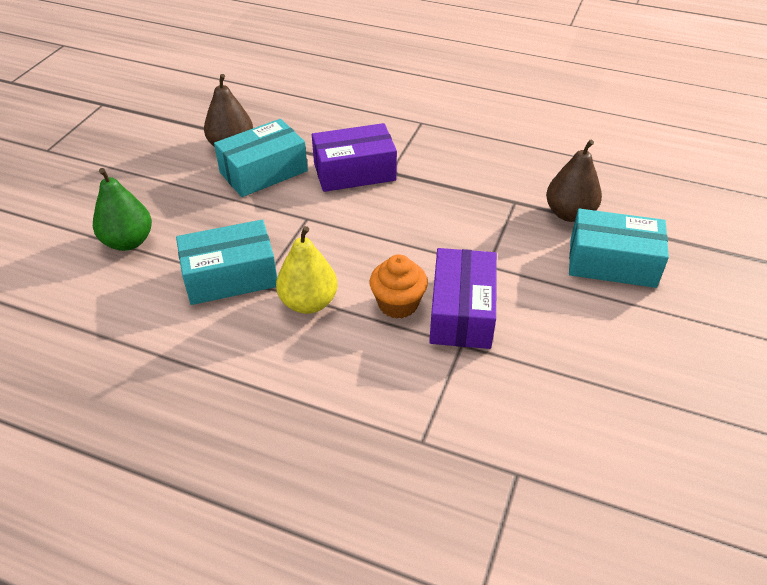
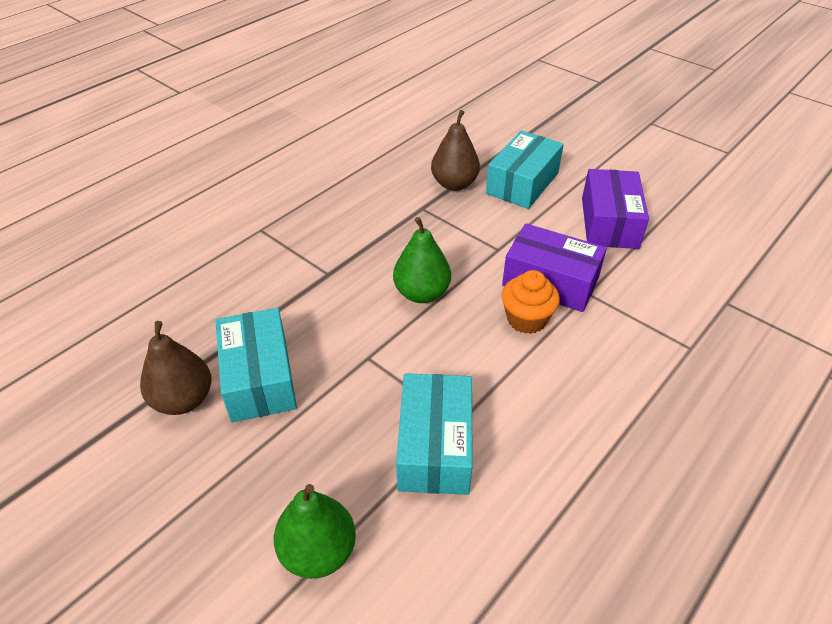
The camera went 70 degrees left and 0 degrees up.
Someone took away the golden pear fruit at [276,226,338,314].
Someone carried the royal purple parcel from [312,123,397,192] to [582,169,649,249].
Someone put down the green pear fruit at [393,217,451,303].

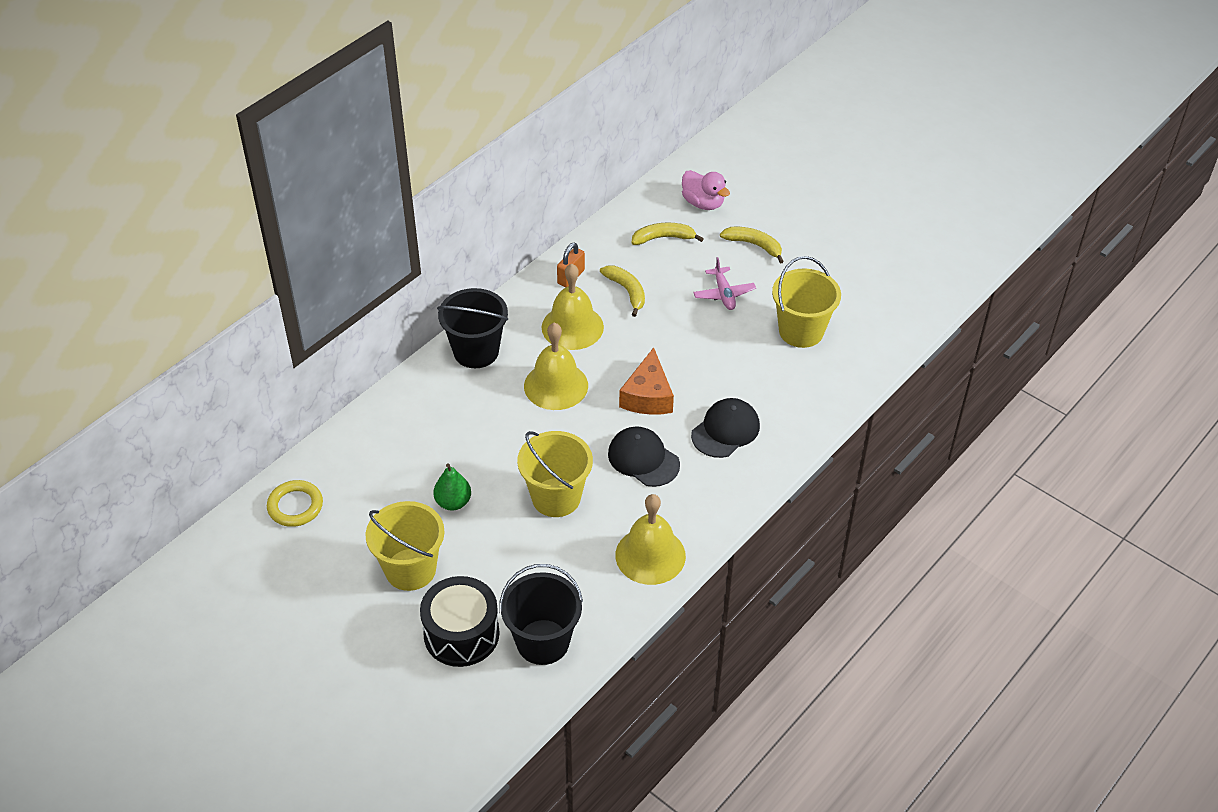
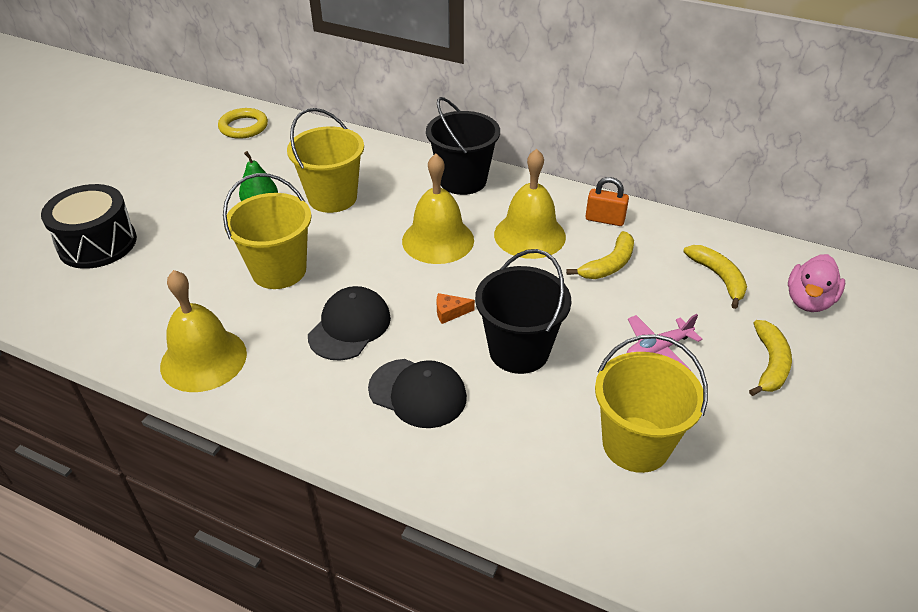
The camera went 75 degrees right and 5 degrees down.
Someone carried the golden pail from [366,501,444,591] to [287,108,364,213].
Someone carried the jet-black pail from [499,564,583,665] to [475,249,572,374].
Someone scaled the orange cheese wedge at [619,347,674,415] by 0.45.

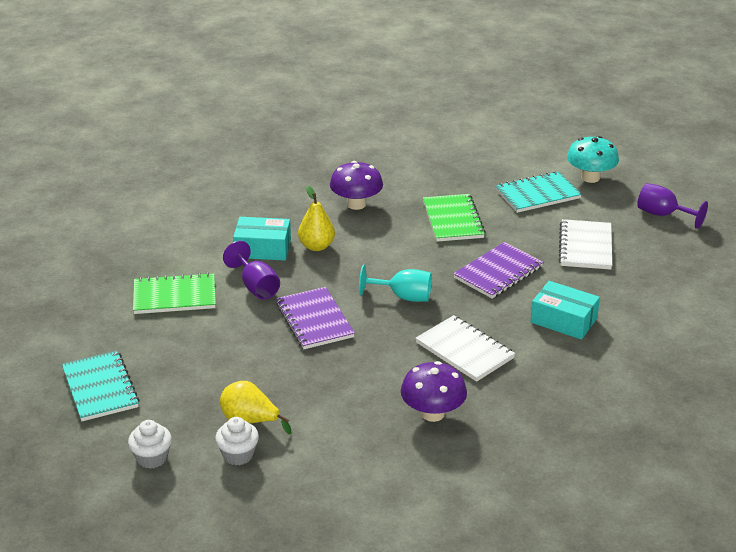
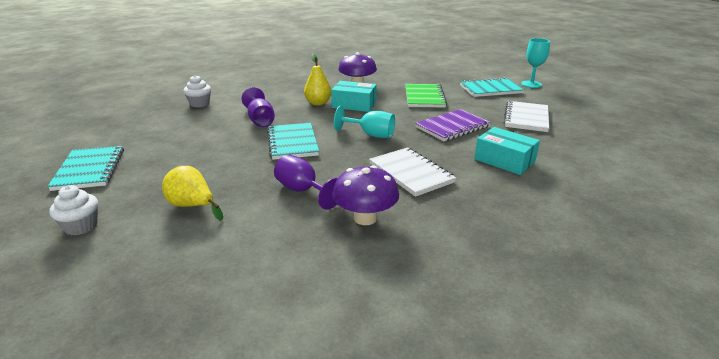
The camera went 10 degrees right and 5 degrees down.
Someone took away the green exercise book at [133,273,216,314].
Someone carried the pure white cupcake from [215,417,259,465] to [183,75,211,107].
Someone carried the teal parcel from [233,217,291,261] to [331,81,377,112].
Someone repainted the royal purple exercise book at [276,287,355,349], which became the teal exercise book at [267,123,319,160].
Someone swapped the teal mushroom at [567,136,619,183] for the teal goblet at [521,38,550,88].
Someone carried the royal purple goblet from [637,183,708,229] to [274,154,338,210].

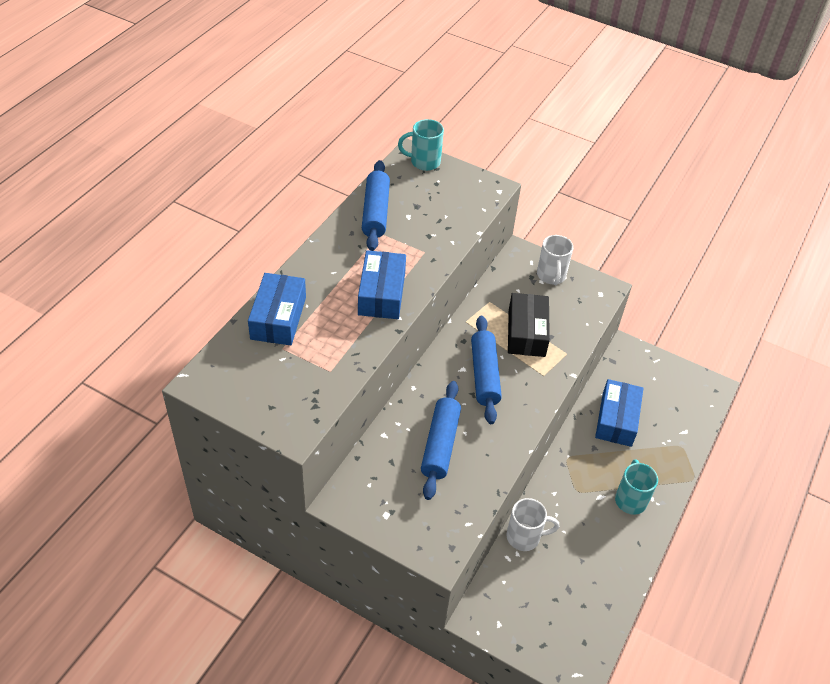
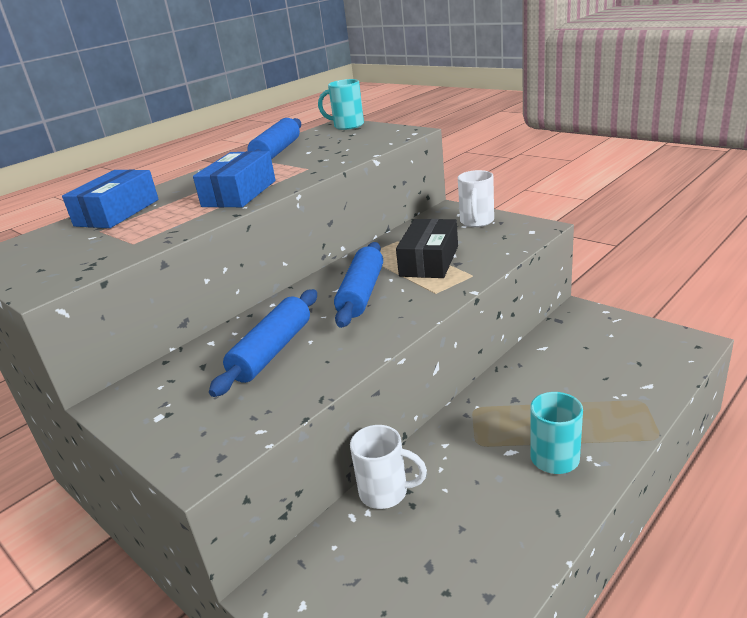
The camera went 20 degrees right and 20 degrees down.
Someone took away the royal blue parcel at [595,379,644,447].

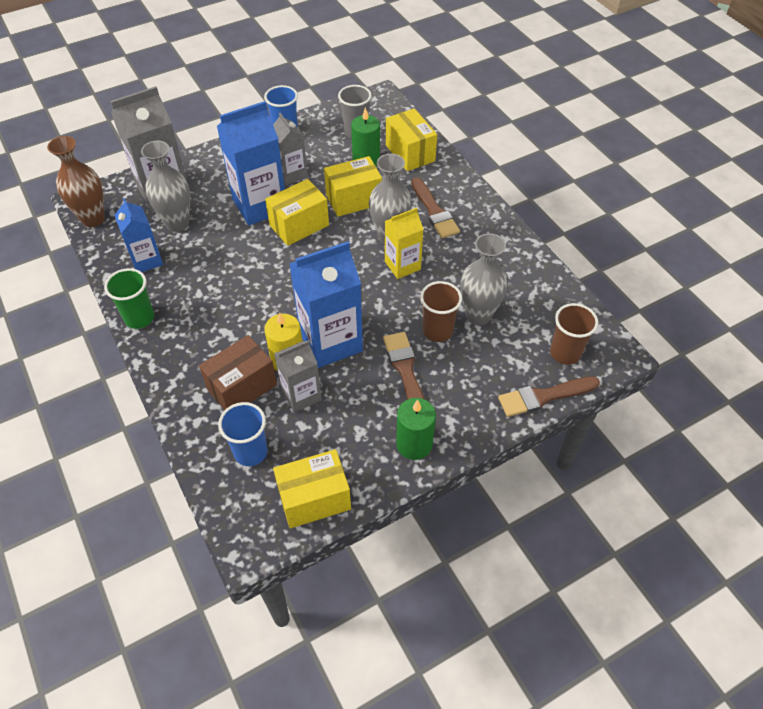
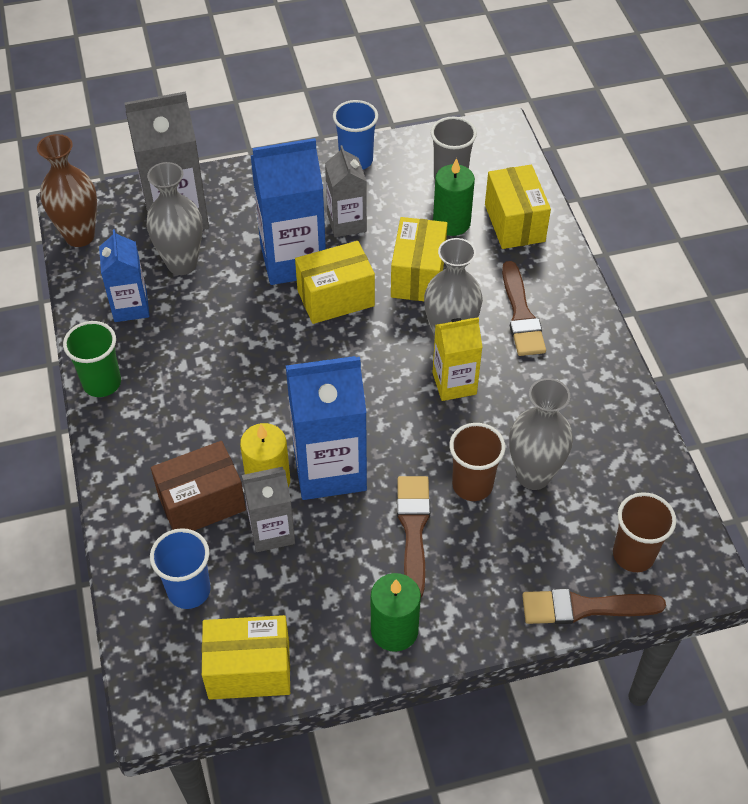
The camera went 15 degrees right and 0 degrees up.
Someone rotated the golden parcel at [324,156,382,217] by 75 degrees counterclockwise.

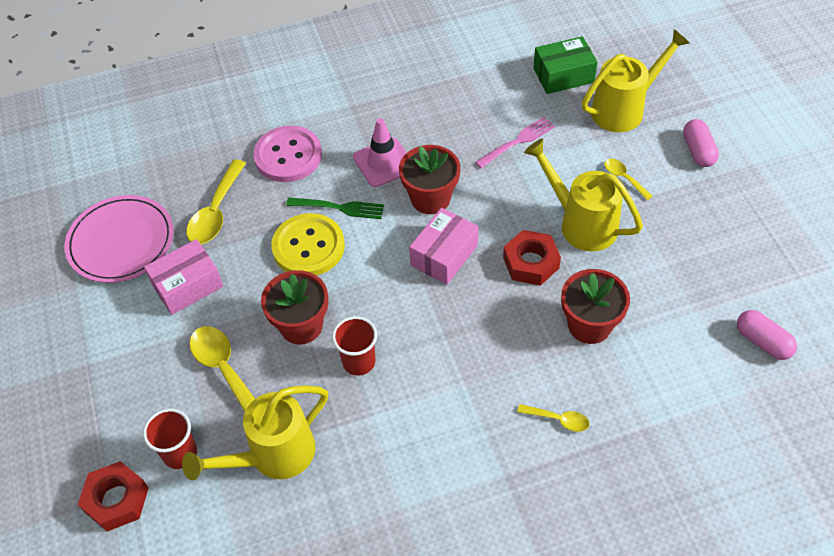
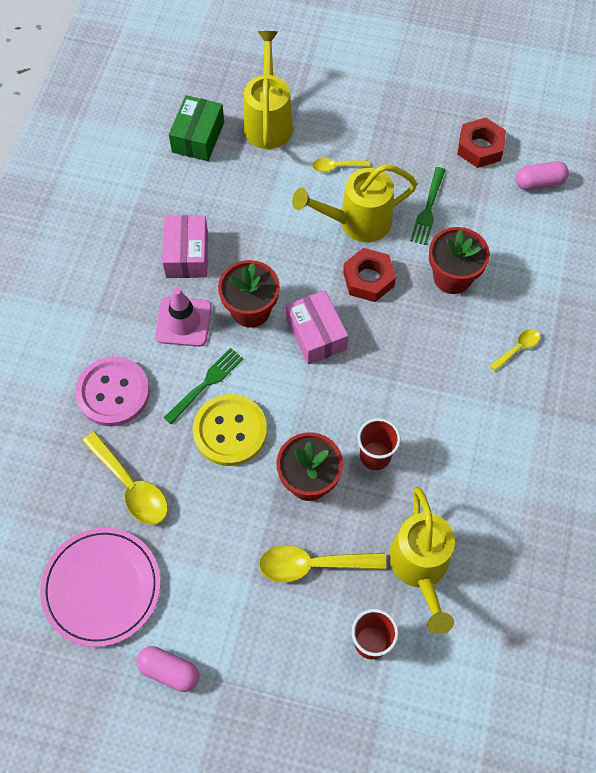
The camera went 60 degrees left and 10 degrees up.
Someone carried the red hexagon nut from [78,461,149,532] to [457,117,506,168].
Someone carried the rose-pink parcel from [144,239,223,315] to [162,215,208,278].
Someone took away the rose-pink fork at [475,117,555,168].
Someone carried the rose-pink capsule from [683,119,719,167] to [136,646,199,692].
Someone put down the green fork at [410,167,445,245].

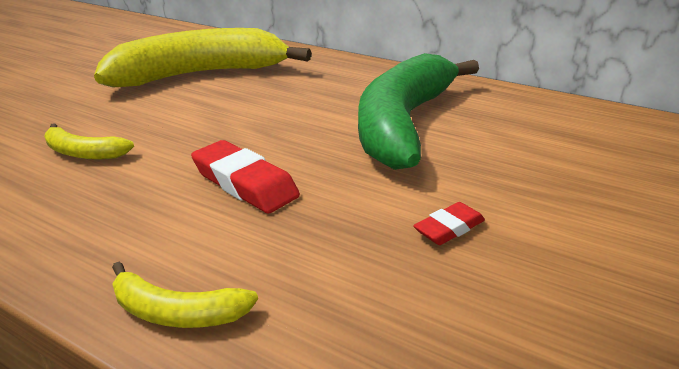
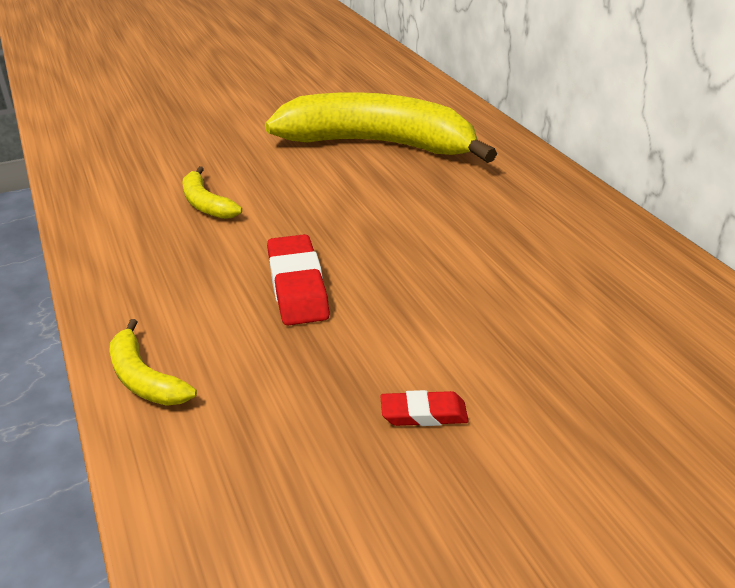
The camera went 35 degrees right and 5 degrees up.
Someone took away the green banana fruit at [358,53,479,170].

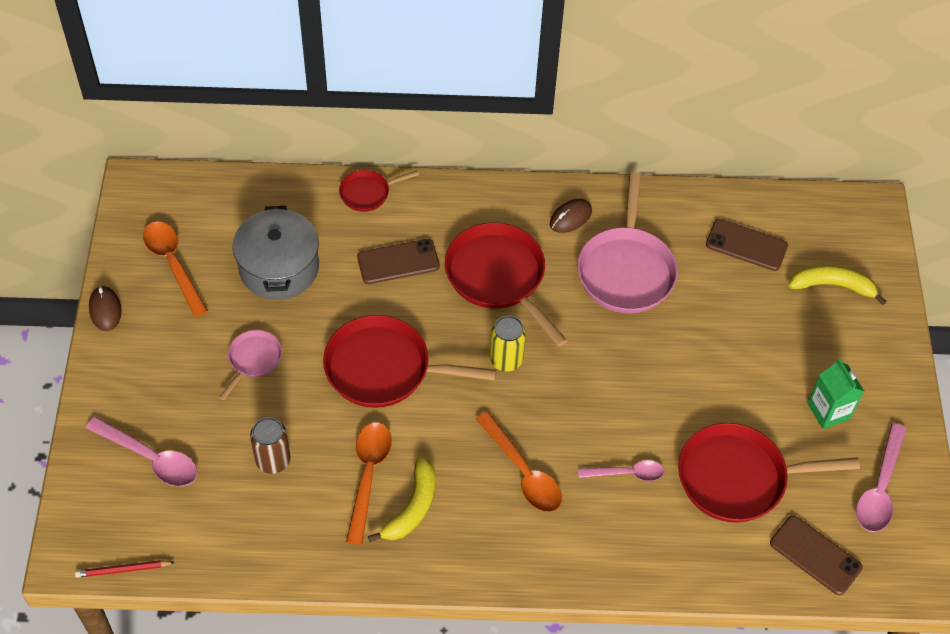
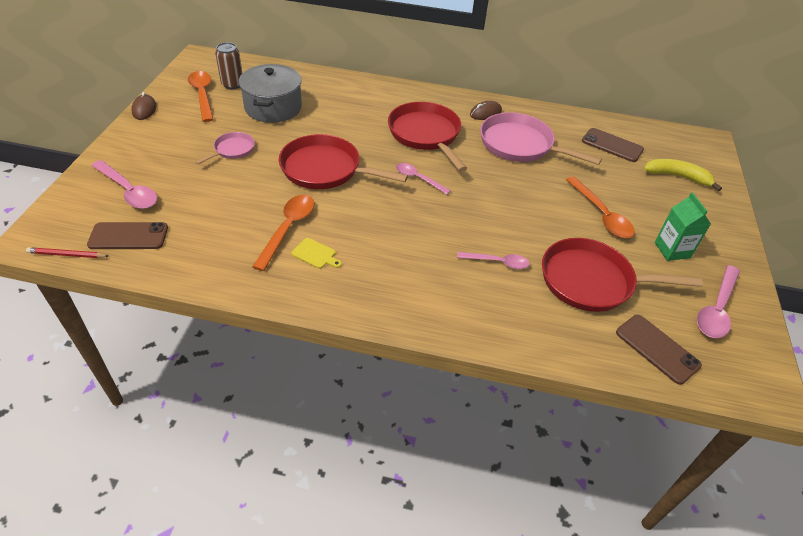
The camera went 10 degrees right and 10 degrees down.
Someone carried the dark brown soda can from [250,417,290,474] to [215,42,242,89].
Someone took away the red pan at [339,170,419,212].
Someone carried the dark brown smartphone from [357,239,440,284] to [87,222,168,249].
Someone swapped the golden banana fruit at [368,456,435,542] for the golden bread board at [291,238,342,269].
Someone carried the orange spoon from [475,411,562,512] to [566,176,635,238].
Someone swapped the golden soda can at [490,315,526,372] for the rose-pink spoon at [396,163,451,195].
Someone rotated the rose-pink pan at [577,172,678,314] by 105 degrees clockwise.

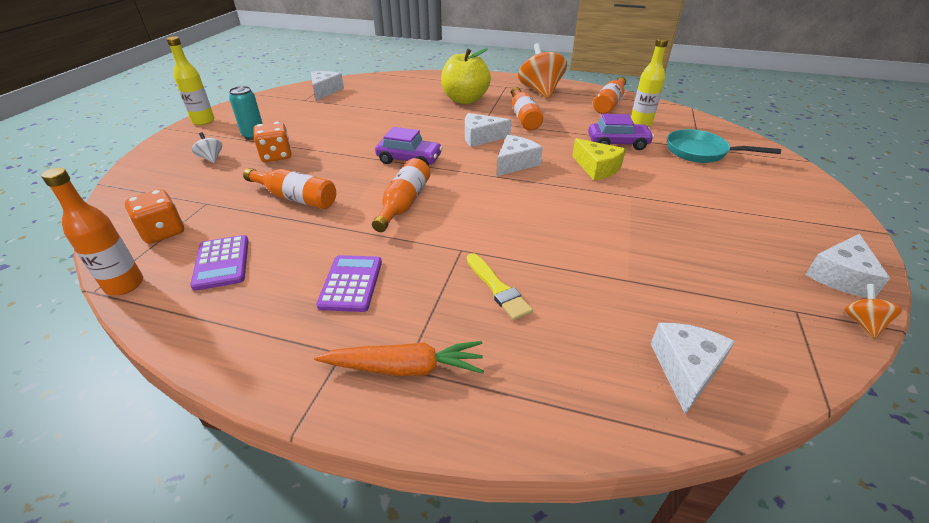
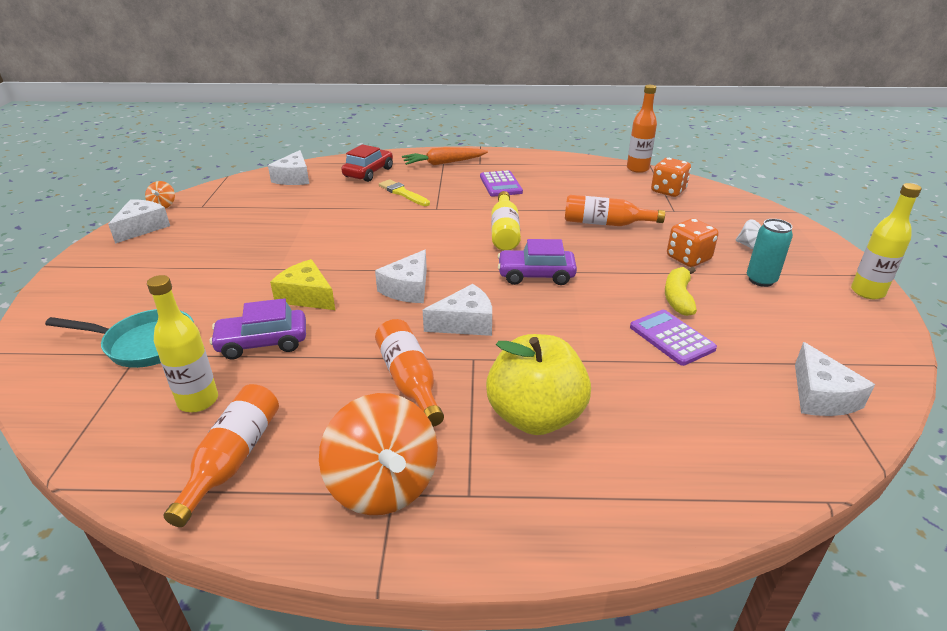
The camera went 165 degrees right and 5 degrees down.
Someone carried the royal purple pocket calculator from [190,235,249,291] to [630,310,717,366].
Someone repainted the orange drink bottle at [372,158,431,232], which became the golden drink bottle at [491,191,521,251].
Someone put down the red car at [342,144,393,182].
Someone put down the golden banana fruit at [665,267,697,316].

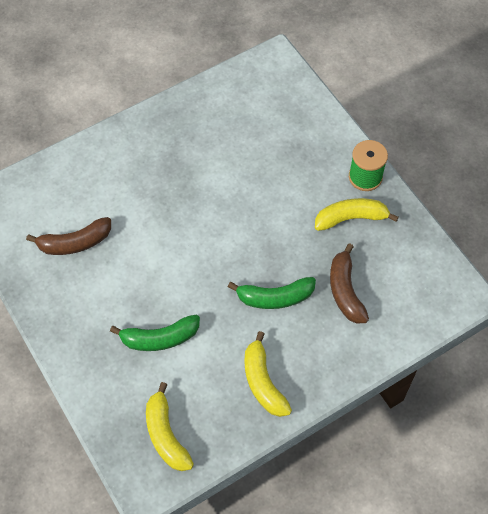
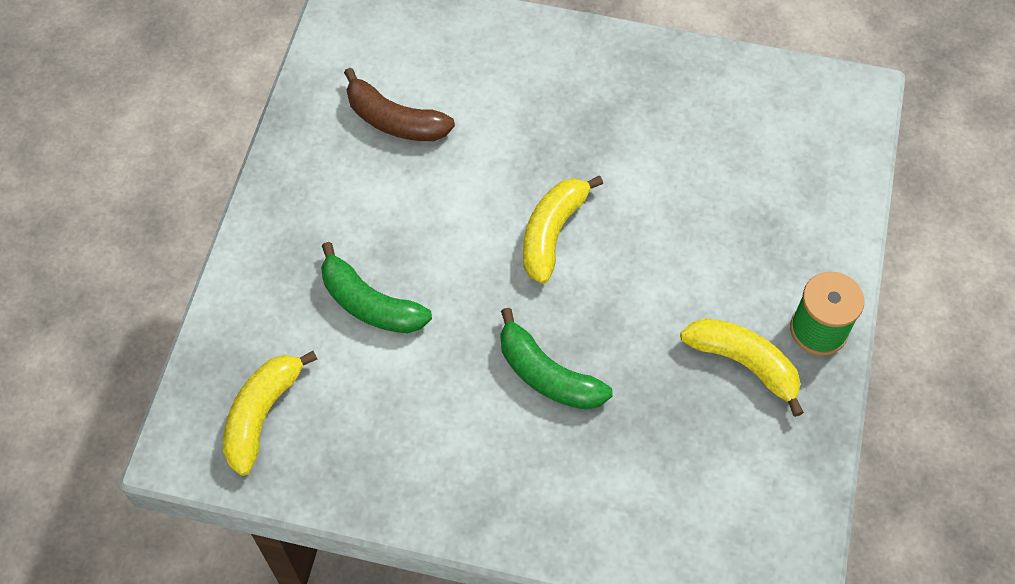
The camera went 45 degrees right and 0 degrees up.
Someone carried the golden banana fruit from [245,331,292,417] to [523,176,603,284].
Someone took away the dark brown banana fruit at [330,243,369,324].

